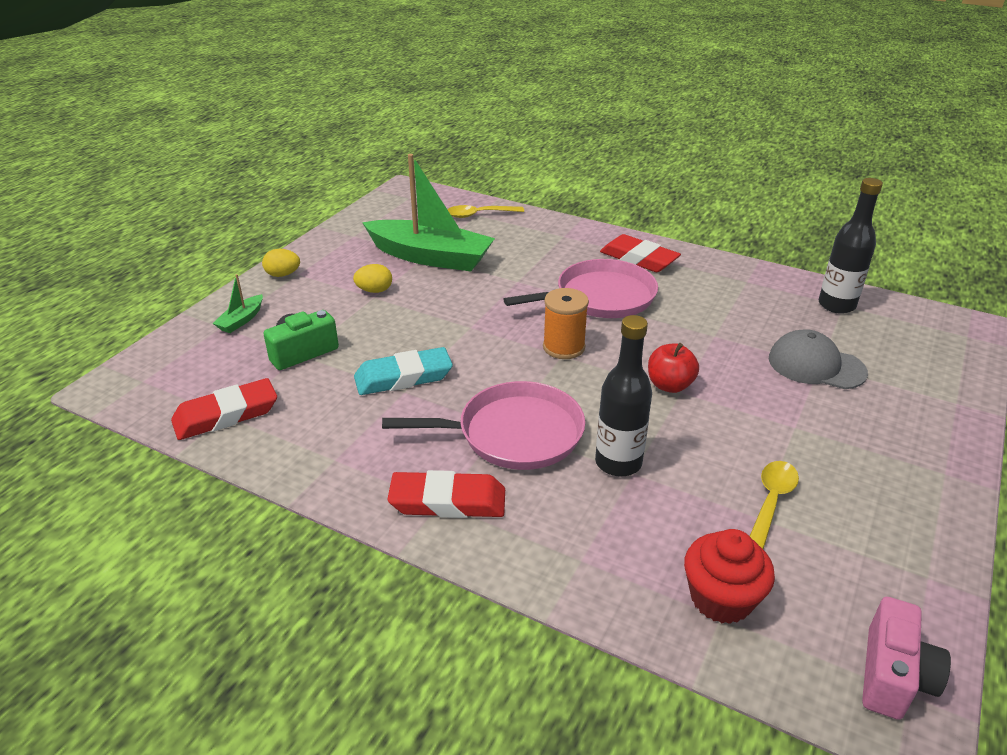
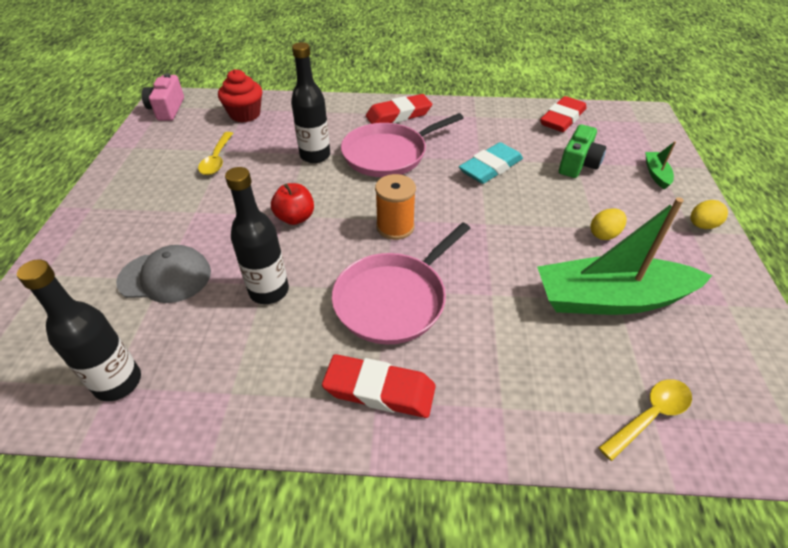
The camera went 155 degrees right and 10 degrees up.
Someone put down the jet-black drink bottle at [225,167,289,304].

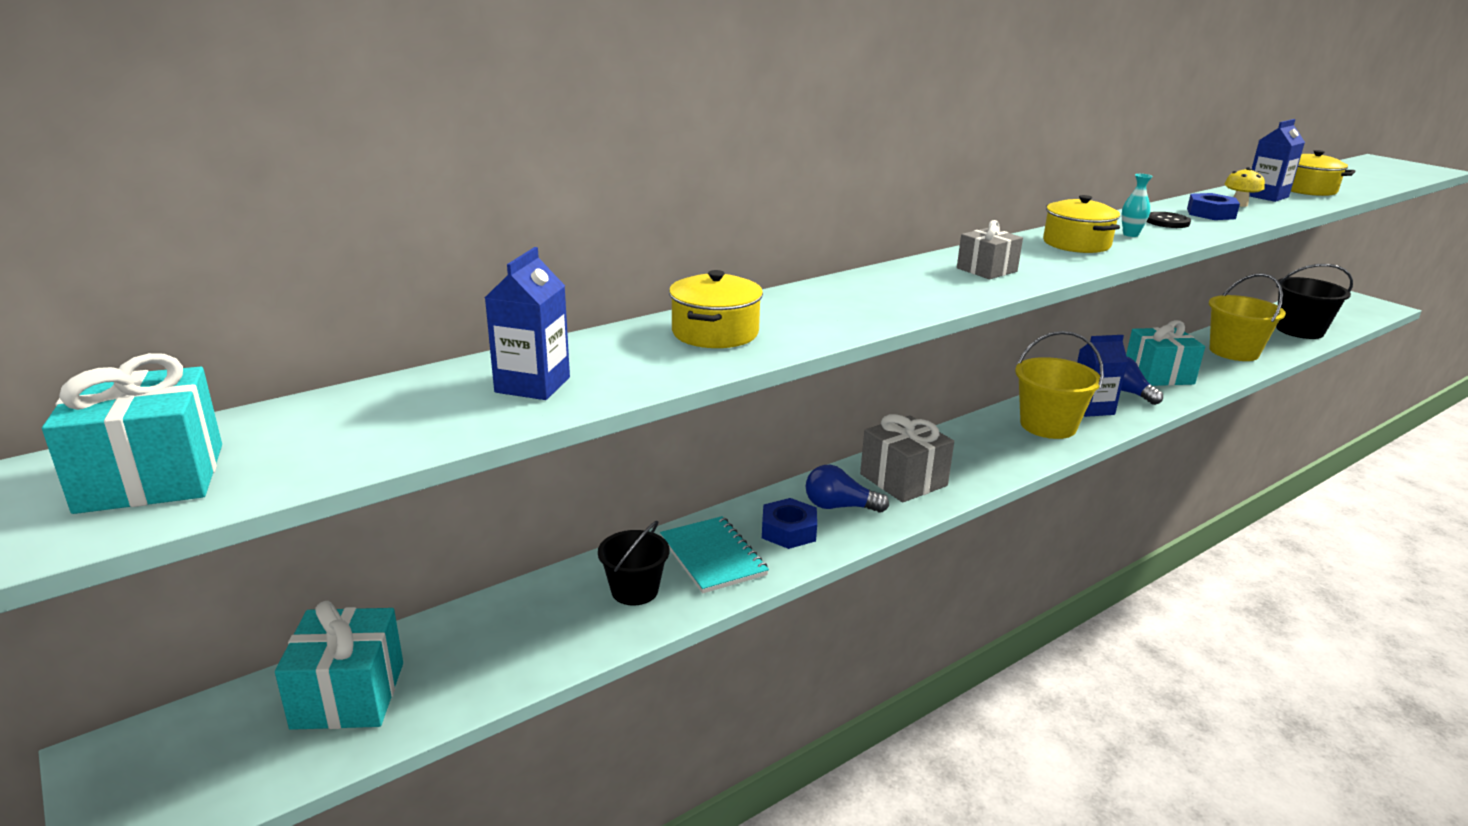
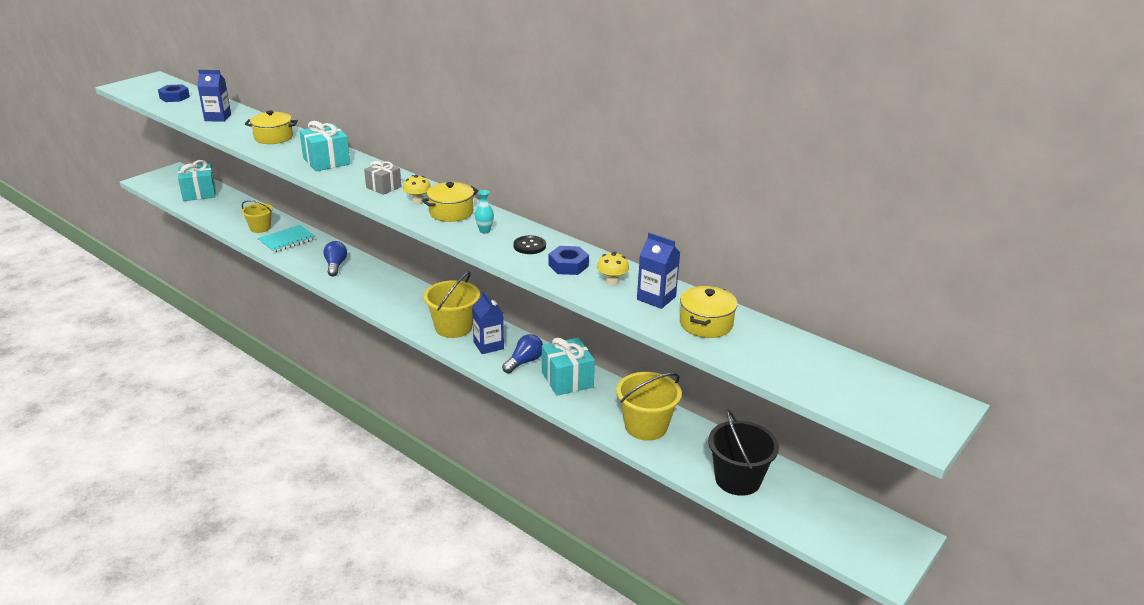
The camera went 75 degrees right and 5 degrees up.
Someone carried the teal gift from [42,353,222,514] to [299,121,350,171].
Someone repainted the jet-black pail at [598,521,669,605], which became the golden pail at [242,200,273,233].
Someone carried the royal blue hexagon nut from [762,498,817,549] to [158,84,190,102].
Someone took away the ash-grey gift at [860,414,954,502].
Someone put down the golden mushroom at [403,175,431,204].

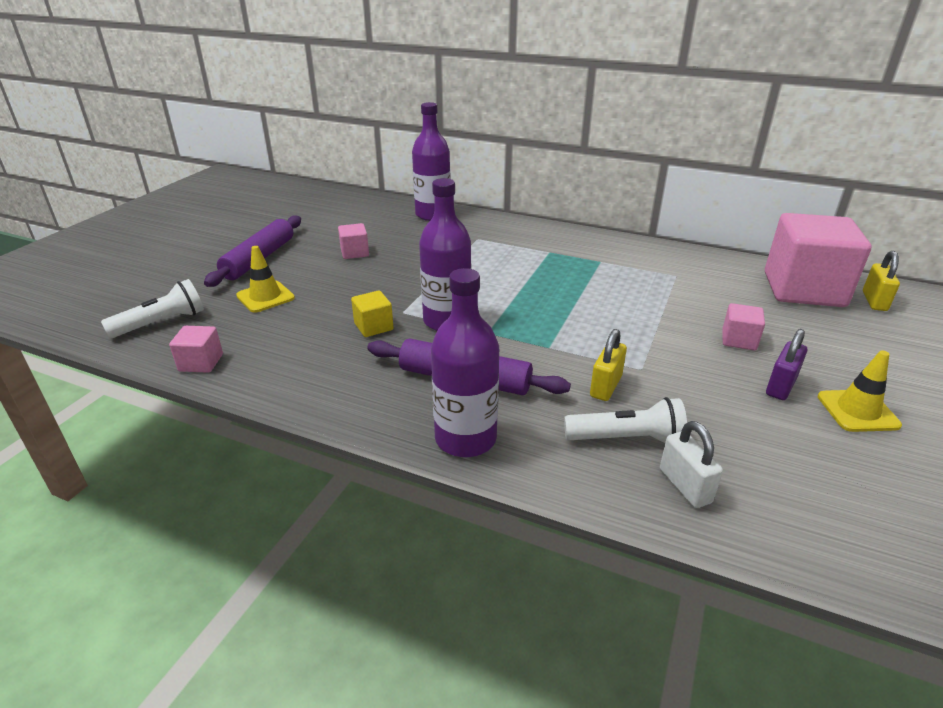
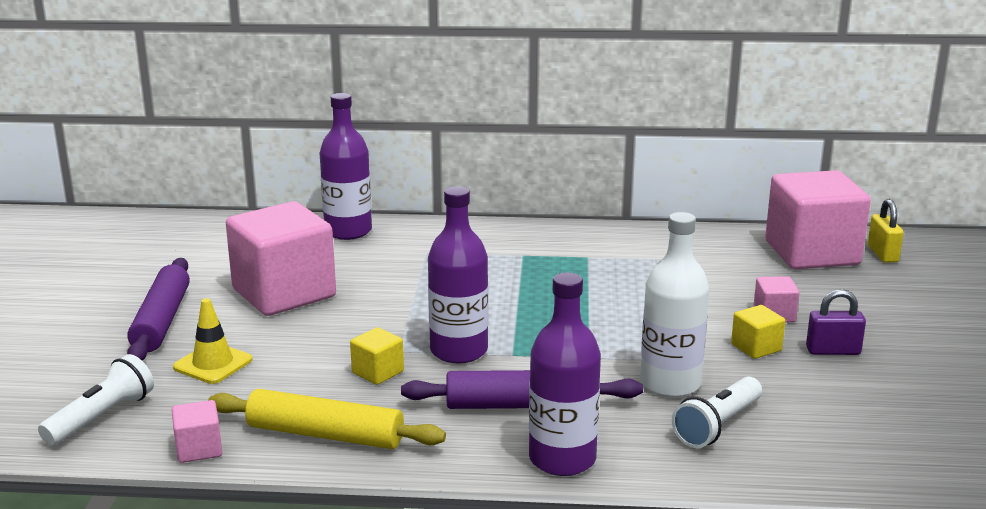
The camera went 20 degrees left and 10 degrees down.
Someone scaled the rose-pink block at [338,223,369,259] by 2.35.
Someone rotated the pure white torch at [564,397,687,443] by 150 degrees clockwise.
Someone swapped the golden small lock at [590,329,627,401] for the pure white drink bottle at [640,212,709,397].
Someone took away the pure white small lock at [660,421,723,508].
Someone rotated the royal purple small lock at [766,329,807,400] by 75 degrees clockwise.
Someone took away the golden safety cone at [818,351,902,432].
Someone put down the golden rolling pin at [208,389,446,449].
Someone put down the golden block at [731,305,785,359].

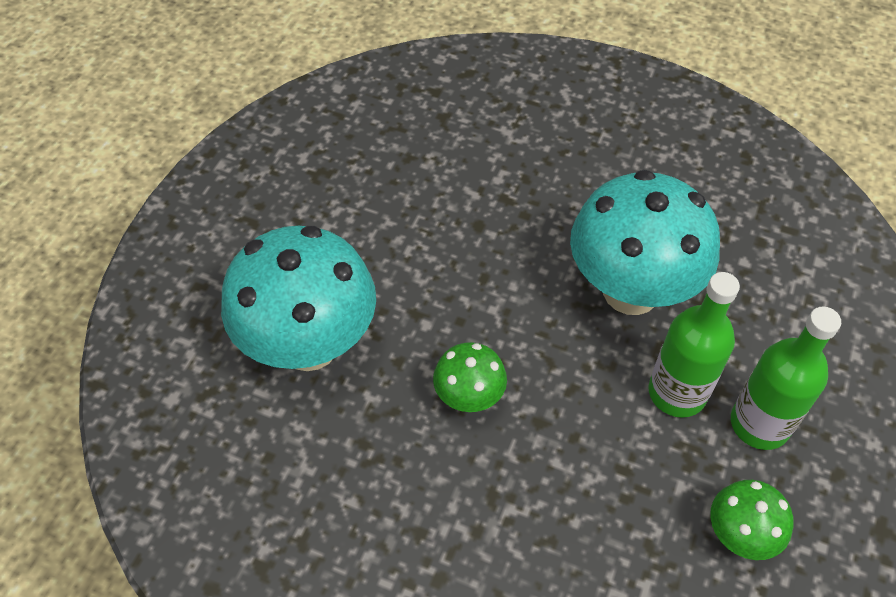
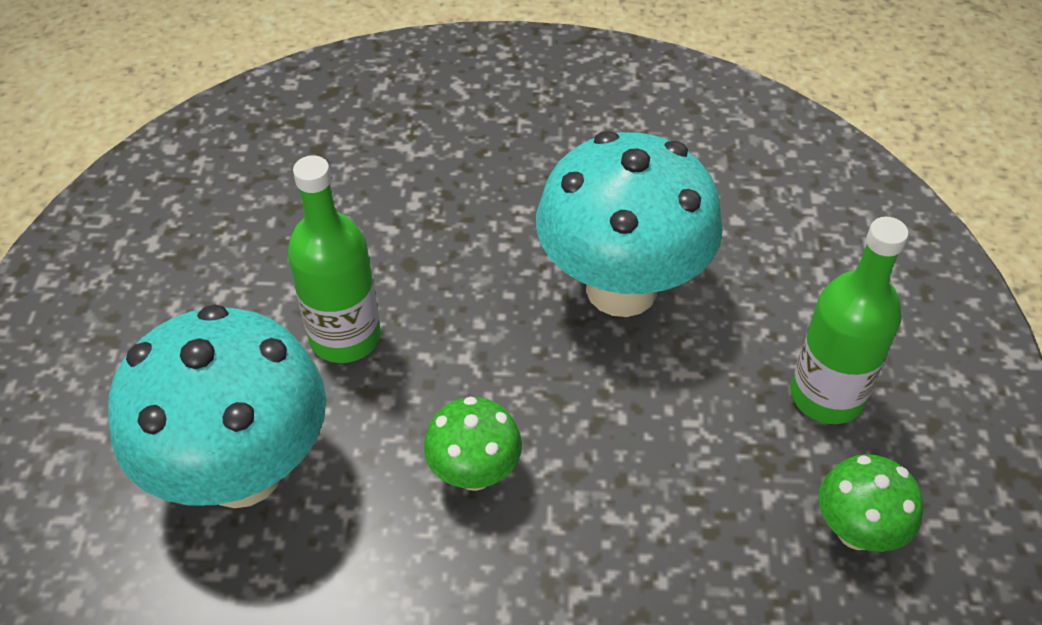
The camera went 20 degrees left and 5 degrees down.
Someone carried the green drink bottle from [649,272,740,418] to [288,155,381,363].

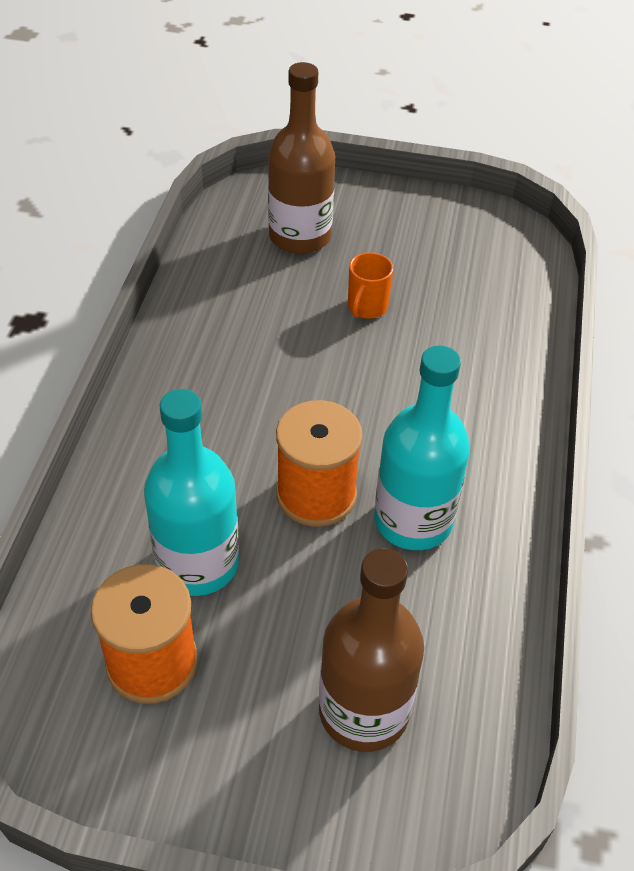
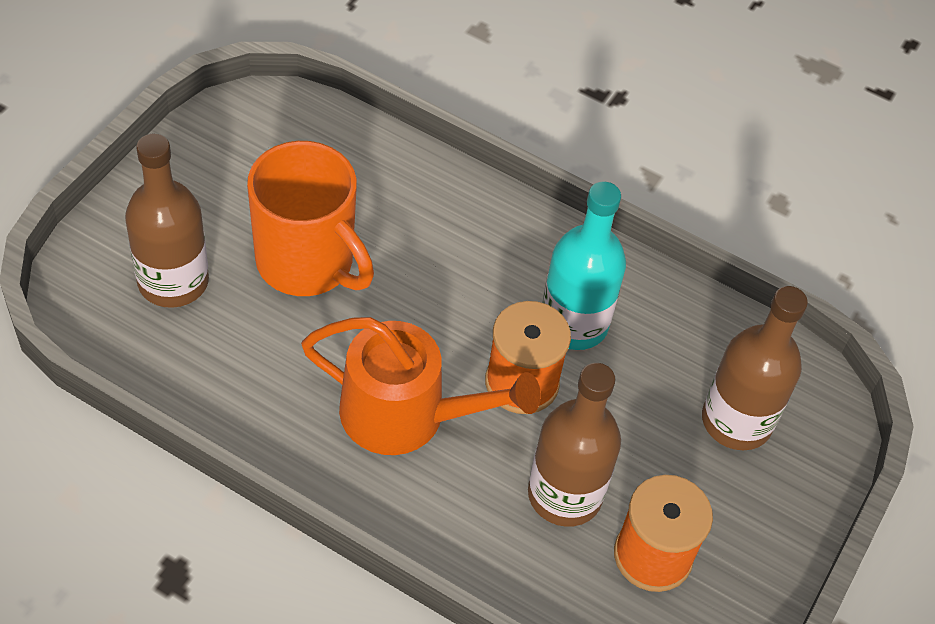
The camera went 75 degrees left and 5 degrees up.
Someone repainted the teal drink bottle at [144,389,239,596], which became the dark brown drink bottle at [528,363,621,527].
Someone scaled the orange coffee mug at [348,252,393,319] by 2.29.
Someone put down the orange sprinkling can at [301,317,541,455].

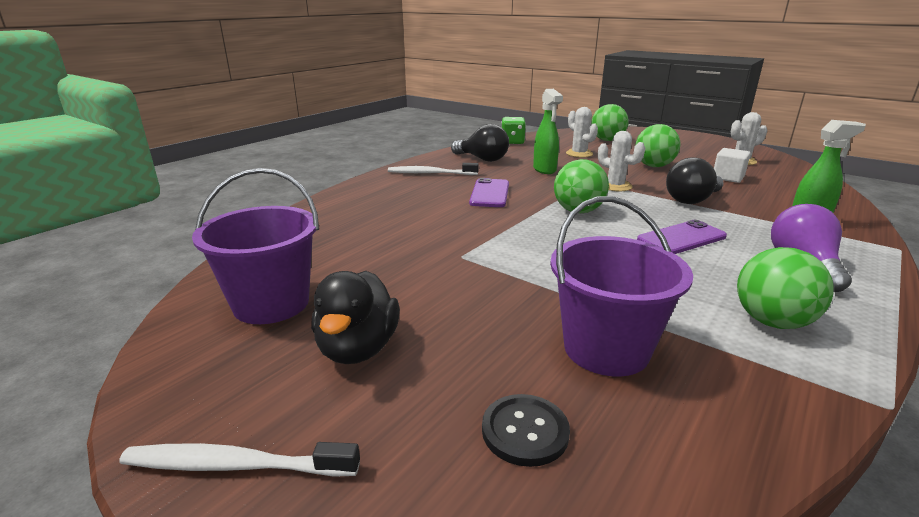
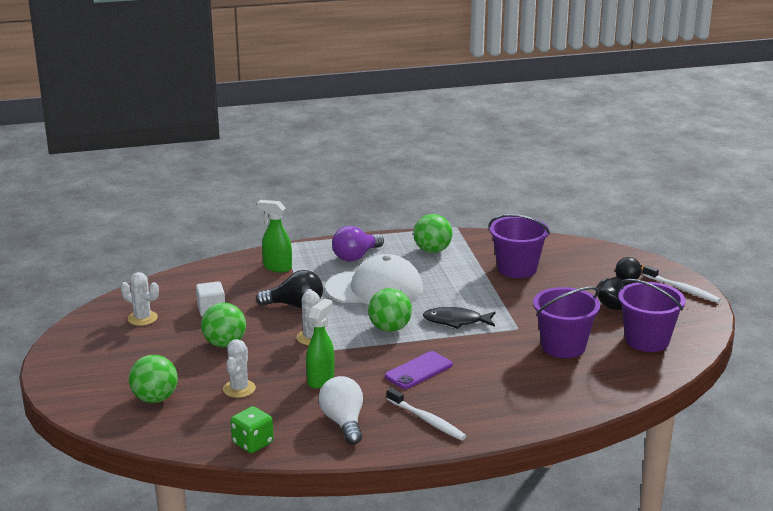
The camera went 140 degrees left and 0 degrees up.
Someone repainted the jet-black light bulb at [451,124,509,162], which became the pure white light bulb at [319,376,363,445].
Someone took away the jet-black button at [482,394,570,467].
Someone swapped the royal purple smartphone at [637,220,727,254] for the pure white cap at [325,254,423,305].
Someone put down the jet-black toy fish at [423,307,496,329].
Someone put down the royal purple pail at [533,287,600,358].

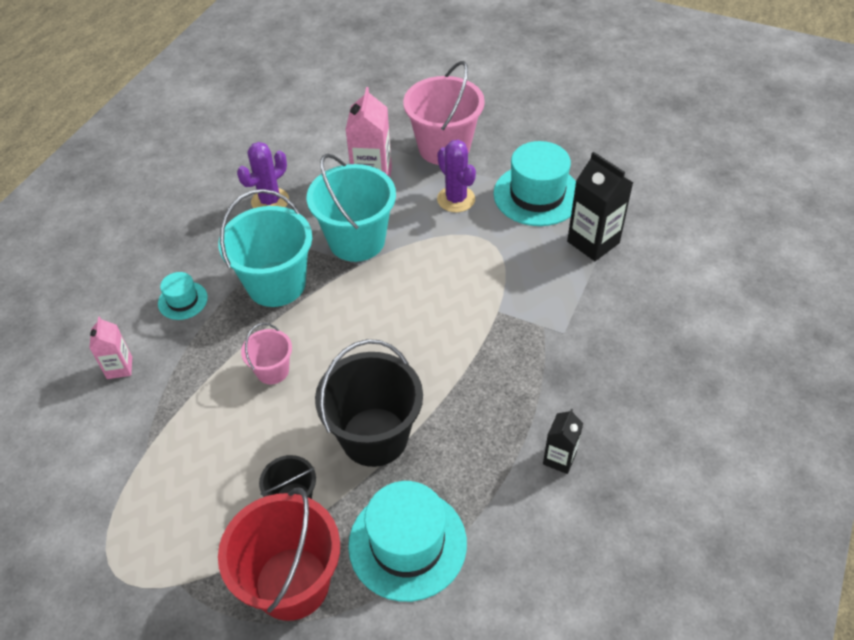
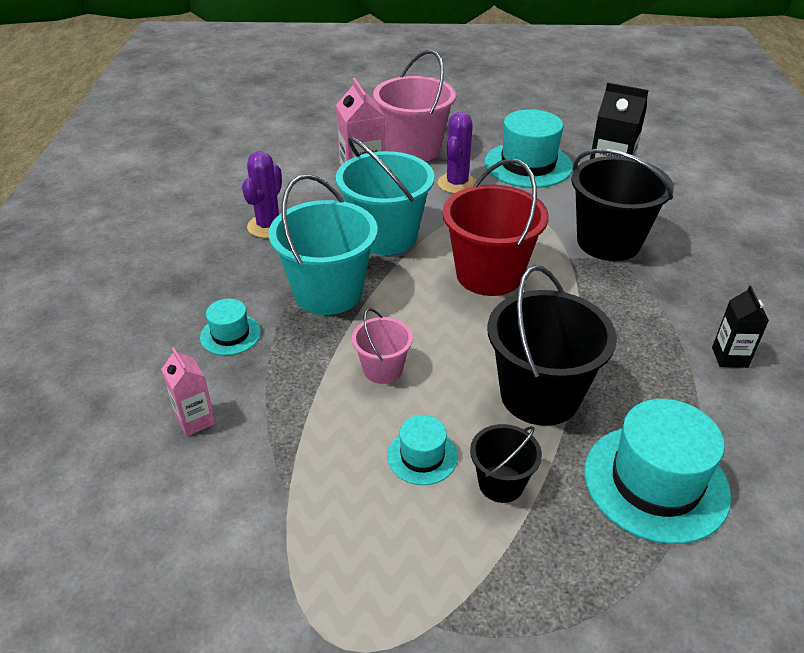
The camera went 25 degrees left and 10 degrees down.
Someone carried the red pail from [218,487,340,621] to [442,158,548,296].
Someone rotated the royal purple prickly plant at [437,140,476,212] by 75 degrees clockwise.
Someone put down the teal tall hat at [387,415,458,485].
Someone put down the jet-black pail at [571,149,674,261].

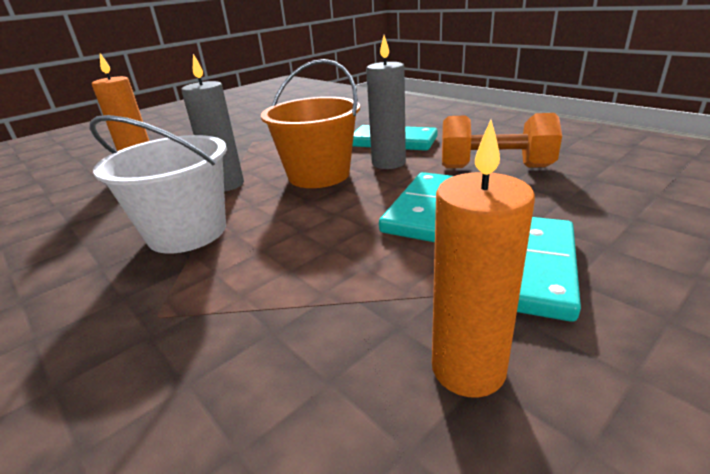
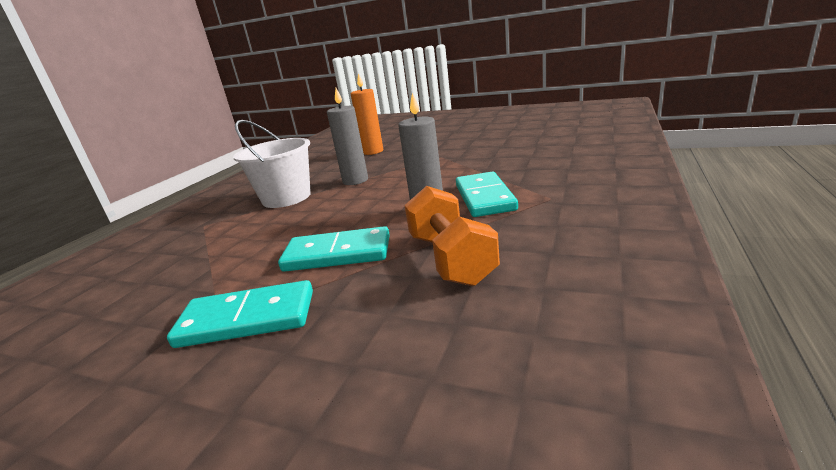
The camera went 65 degrees right and 5 degrees down.
Someone took away the orange pail at [261,59,360,188].
Someone took away the orange candle at [432,120,535,398].

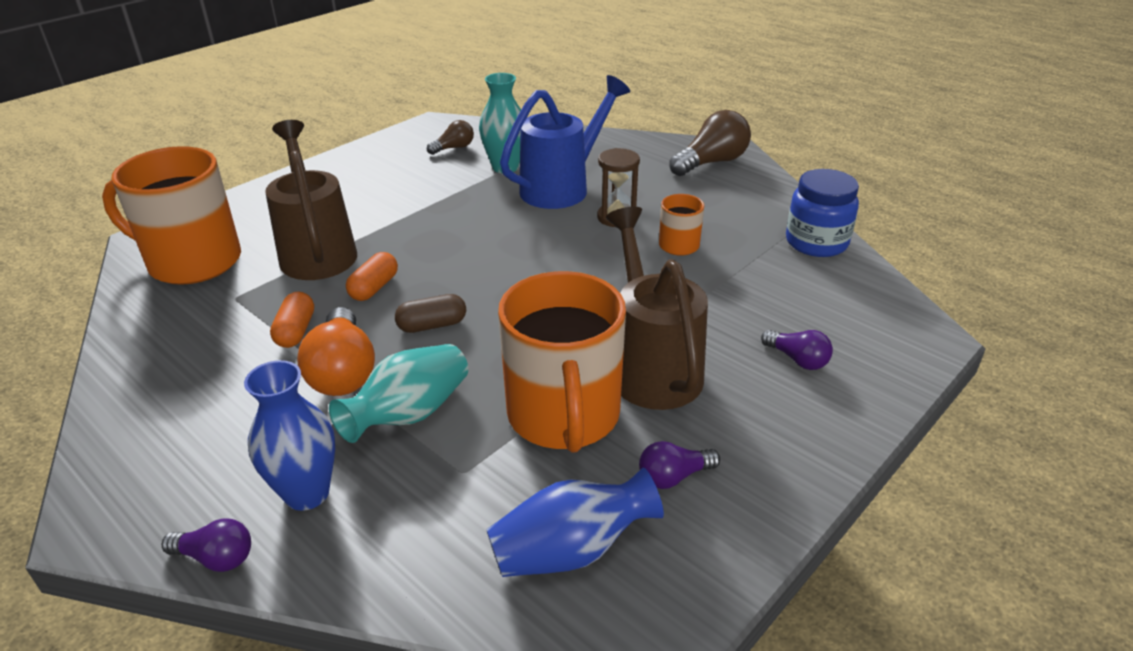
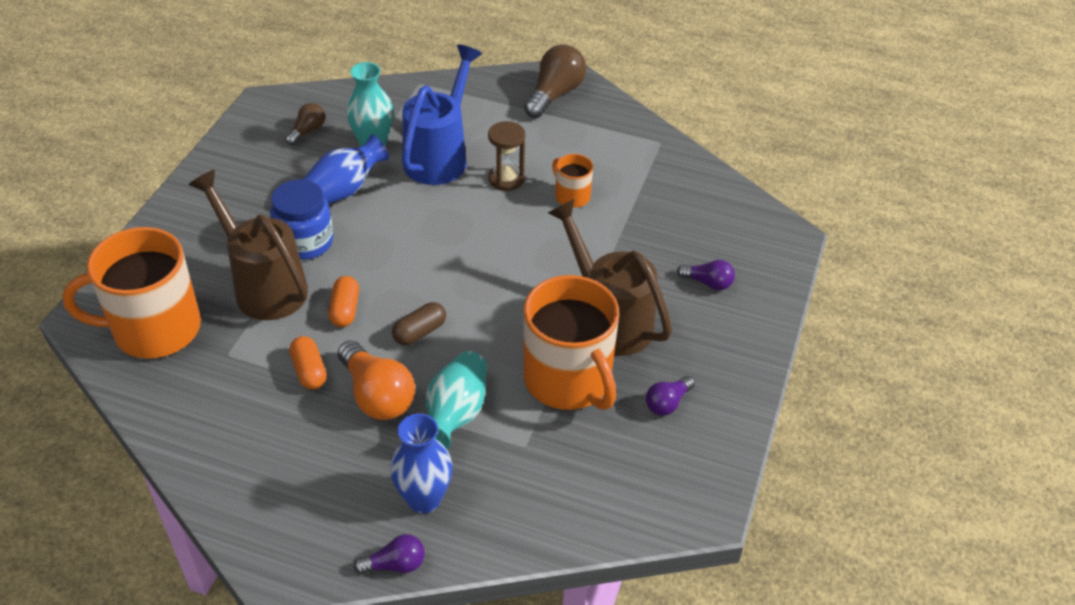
The camera went 25 degrees left and 10 degrees up.
Someone carried the royal blue flower vase from [486,467,664,577] to [302,135,389,204].
Someone carried the royal blue jam jar from [786,169,859,257] to [270,179,333,260].

